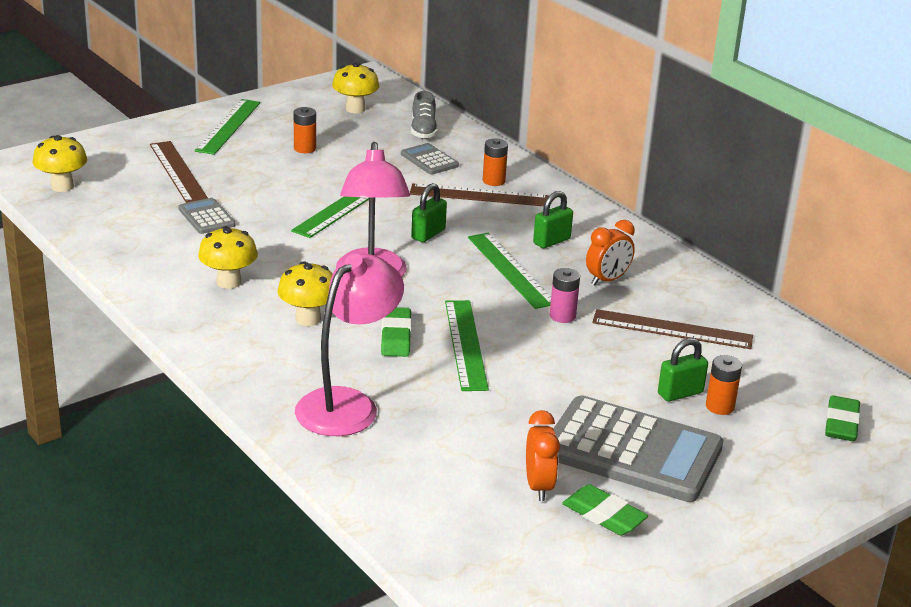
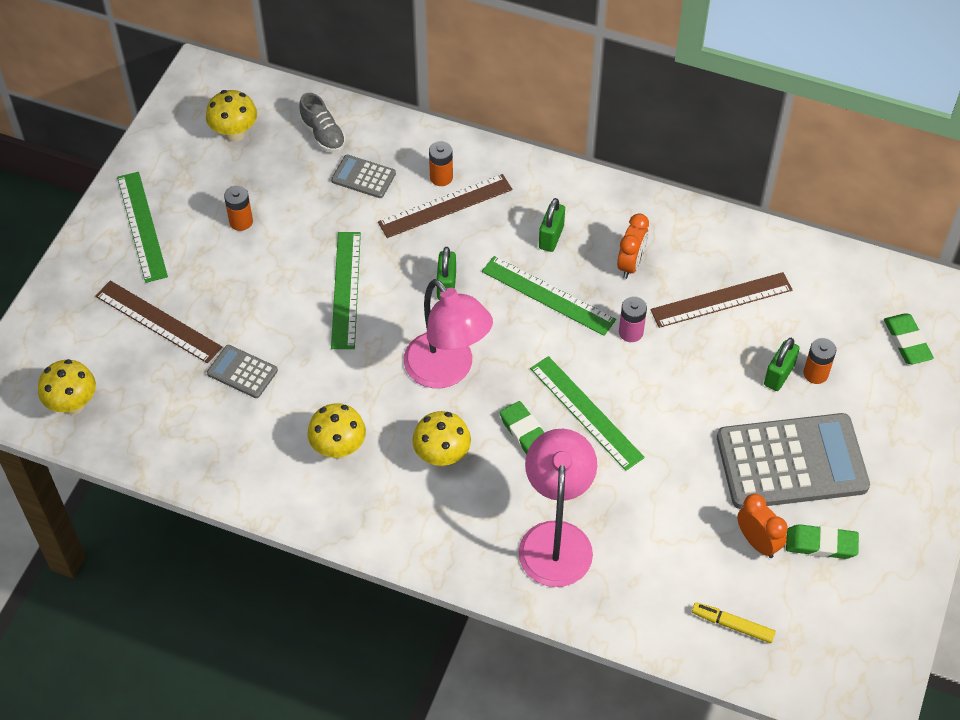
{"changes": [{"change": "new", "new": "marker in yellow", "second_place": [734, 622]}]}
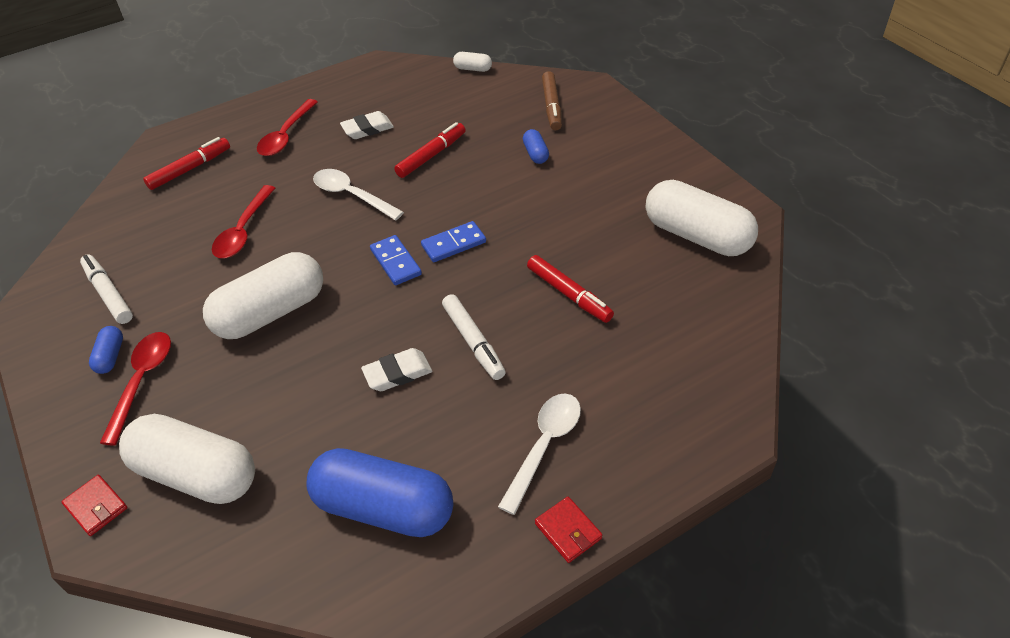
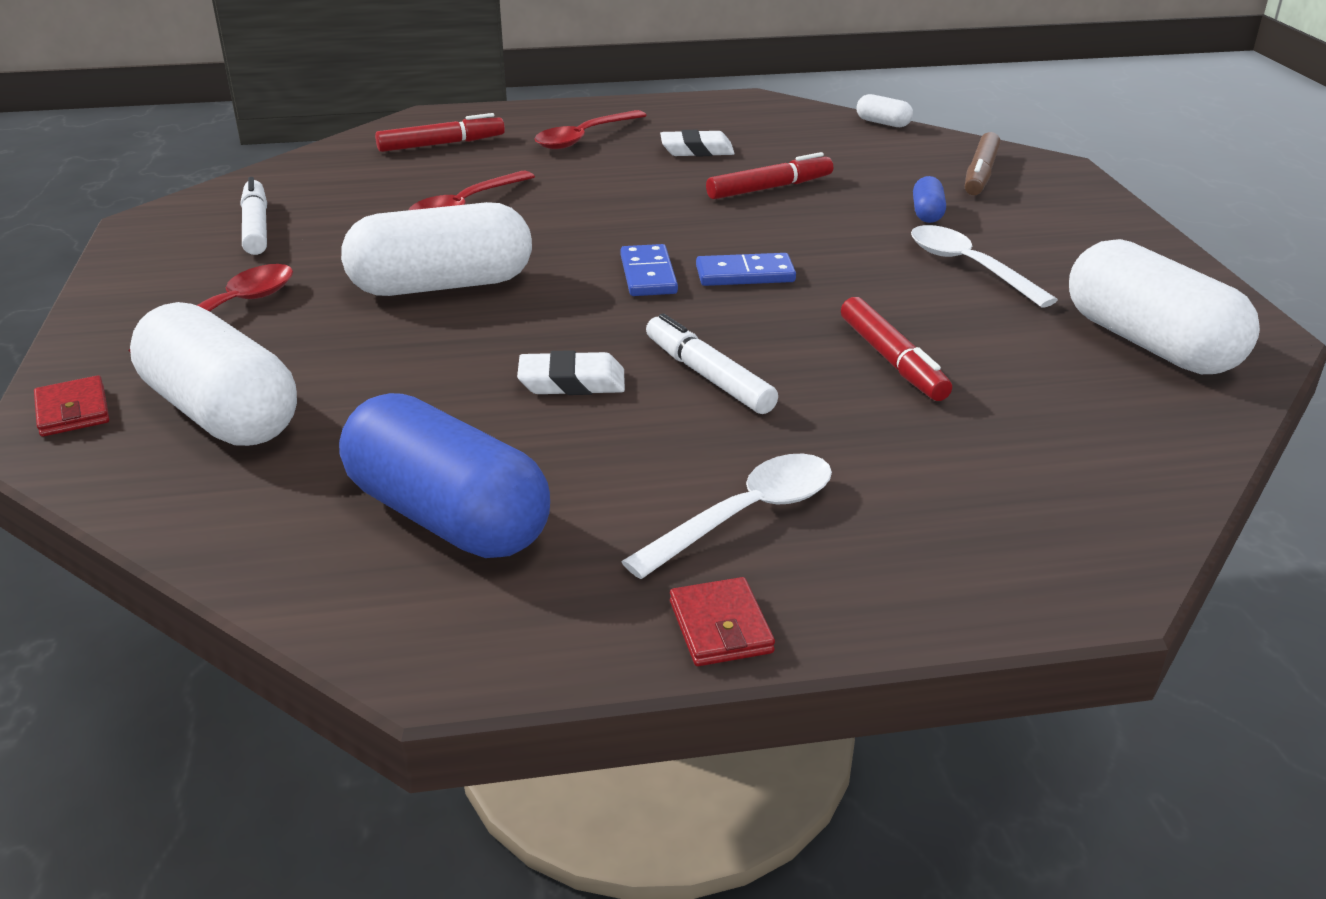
{"changes": [{"change": "shifted", "old": "tablespoon in snow-white", "first_place": [358, 194], "second_place": [984, 266]}, {"change": "rotated", "old": "marker in snow-white", "first_place": [474, 337], "second_place": [712, 363], "degrees": 150}, {"change": "gone", "old": "capsule in blue", "first_place": [106, 350]}]}
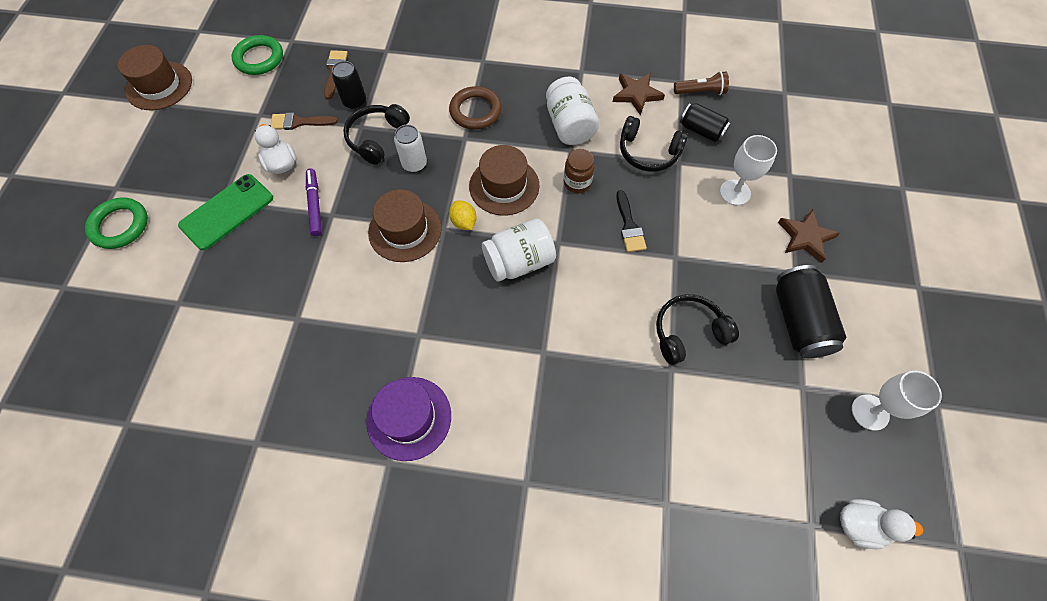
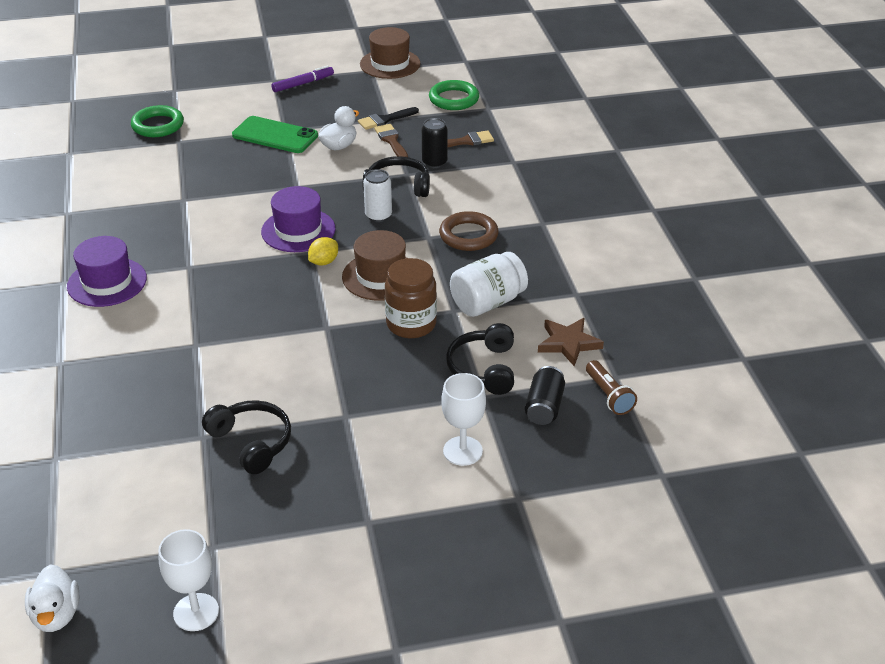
{"changes": [{"change": "scaled", "old": "jam jar in dark brown", "first_place": [579, 171], "second_place": [411, 298], "factor": 1.53}, {"change": "shifted", "old": "marker in purple", "first_place": [314, 202], "second_place": [302, 78]}, {"change": "repainted", "old": "hat in dark brown", "new": "hat in purple", "first_place": [405, 225], "second_place": [298, 219]}, {"change": "shifted", "old": "paintbrush in jet-black", "first_place": [631, 221], "second_place": [388, 118]}, {"change": "shifted", "old": "ring in green", "first_place": [116, 223], "second_place": [157, 121]}, {"change": "gone", "old": "star shape in dark brown", "first_place": [809, 236]}, {"change": "gone", "old": "jam jar in snow-white", "first_place": [519, 250]}, {"change": "gone", "old": "can in jet-black", "first_place": [811, 311]}]}
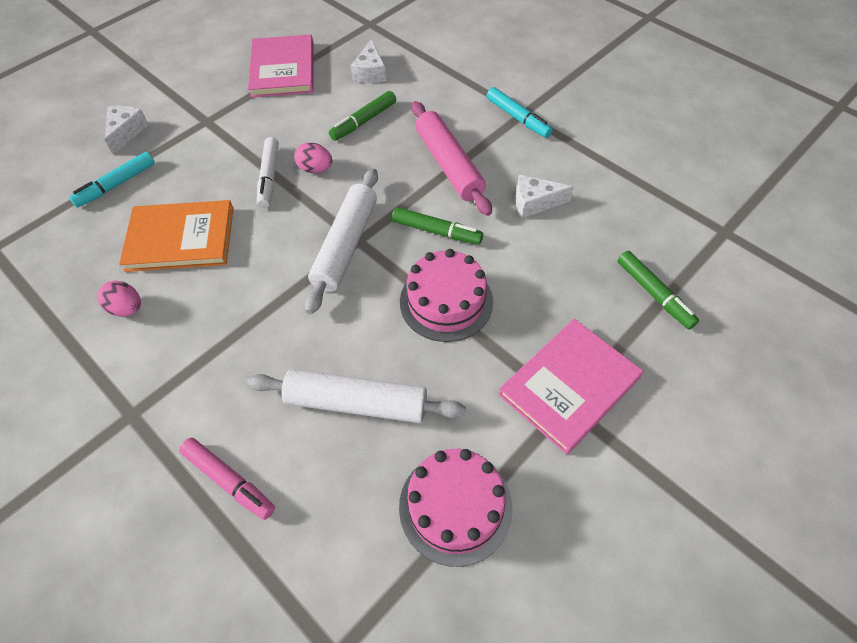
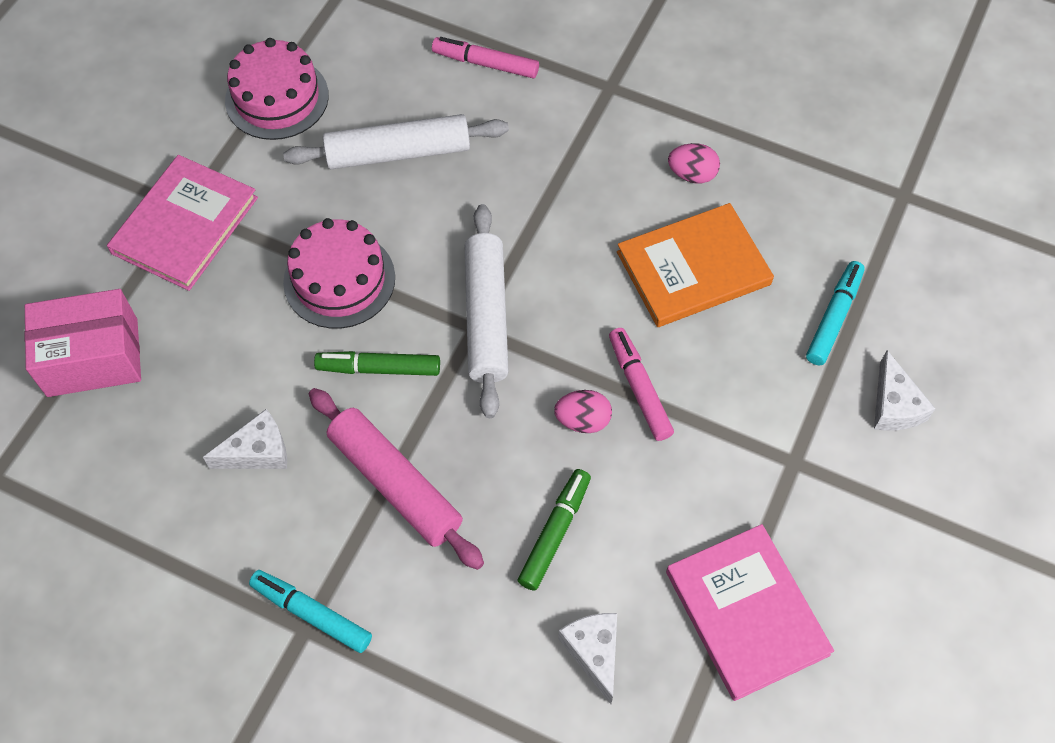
{"changes": [{"change": "repainted", "old": "marker in snow-white", "new": "marker in rosy", "first_place": [268, 172], "second_place": [641, 384]}, {"change": "swapped", "old": "marker in green", "new": "parcel in rosy", "first_place": [658, 290], "second_place": [82, 343]}]}
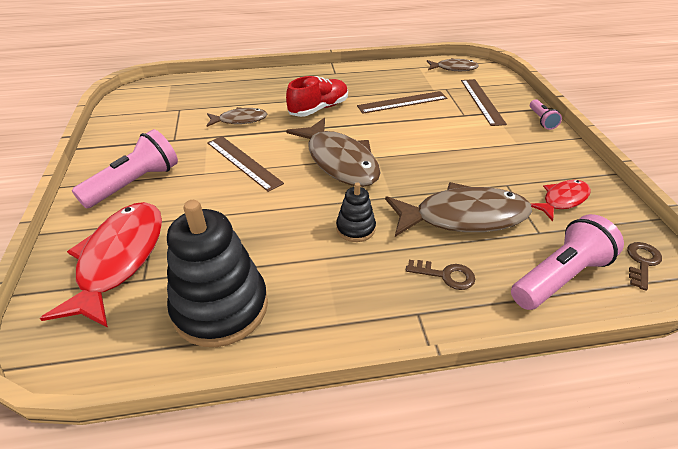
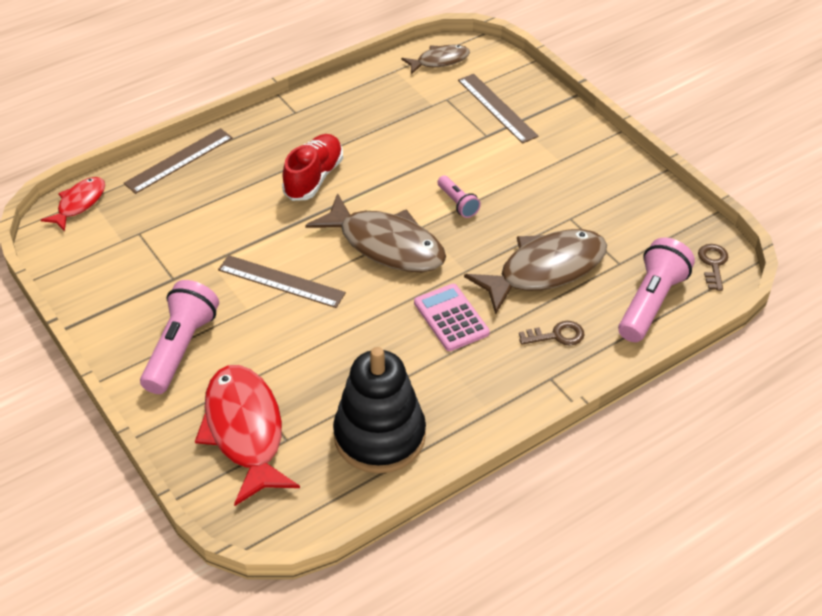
{"changes": [{"change": "shifted", "old": "measuring stick in dark brown", "first_place": [402, 102], "second_place": [178, 161]}, {"change": "shifted", "old": "flashlight in rosy", "first_place": [546, 114], "second_place": [459, 197]}, {"change": "gone", "old": "toy fish in dark brown", "first_place": [236, 117]}, {"change": "shifted", "old": "toy fish in red", "first_place": [560, 200], "second_place": [73, 204]}, {"change": "swapped", "old": "stacking toy in jet-black", "new": "adding machine in rosy", "first_place": [356, 212], "second_place": [452, 317]}]}
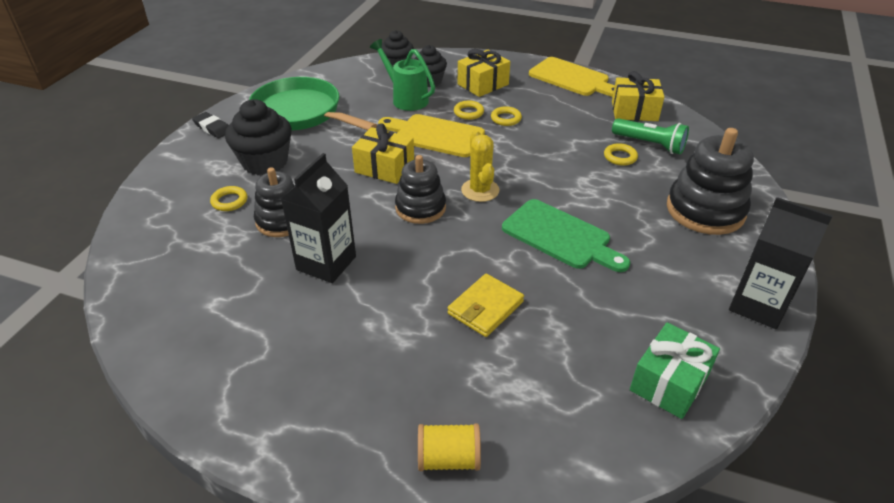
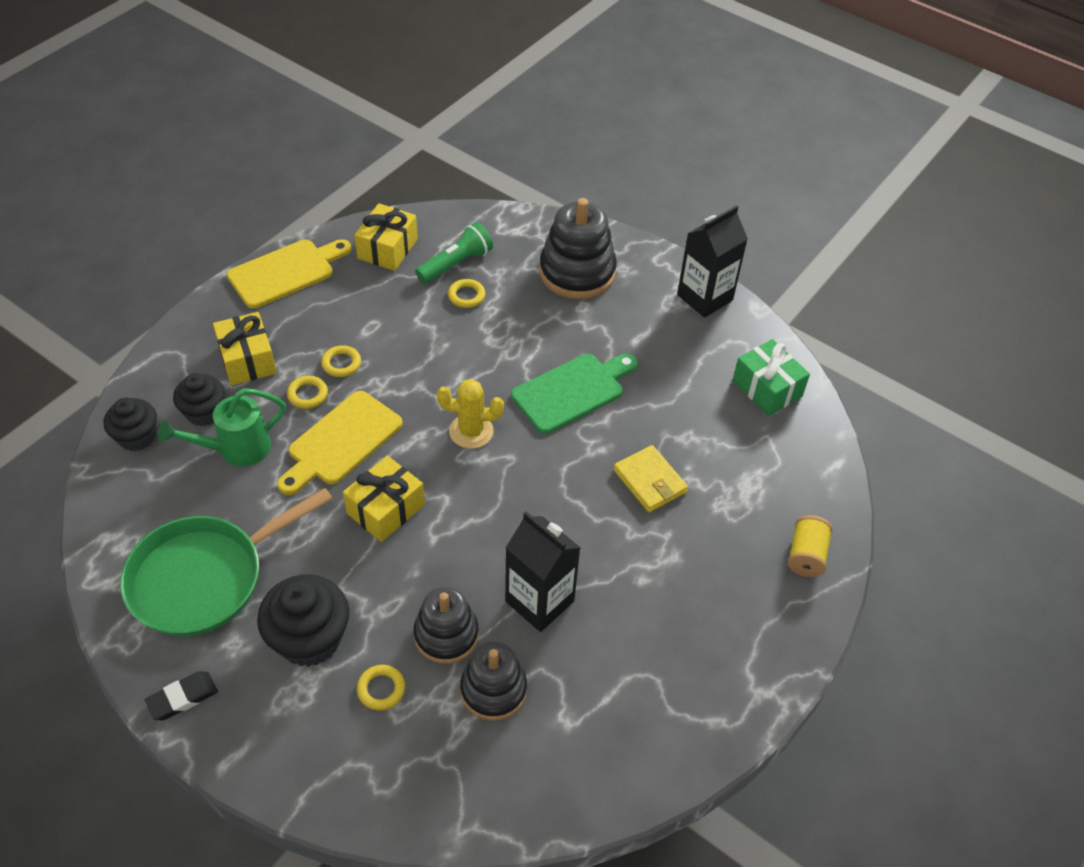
{"changes": [{"change": "shifted", "old": "stacking toy in jet-black", "first_place": [420, 189], "second_place": [493, 681]}]}
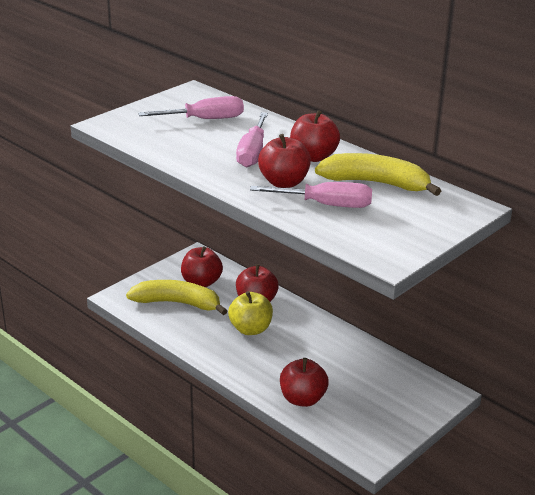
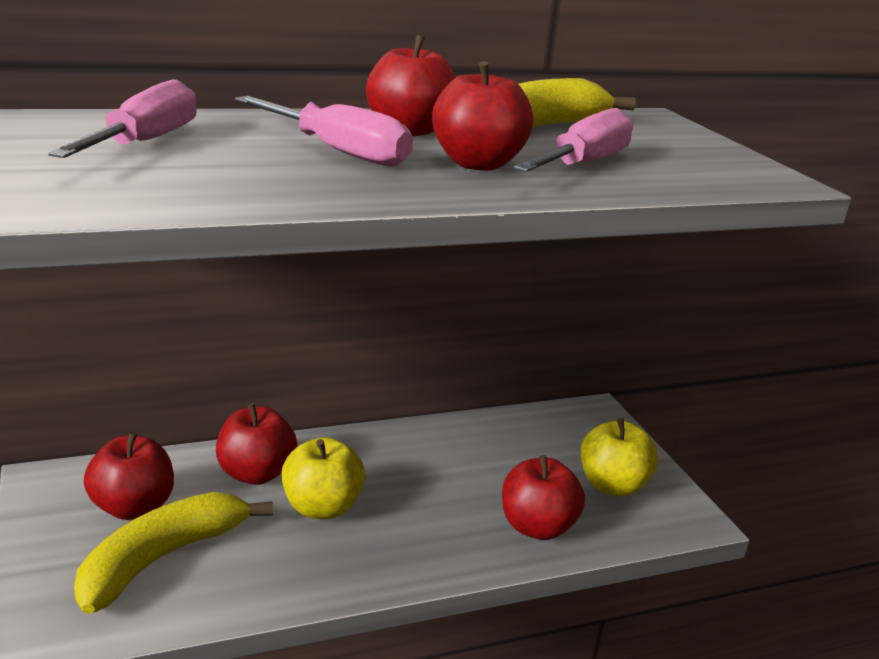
{"changes": [{"change": "new", "new": "apple fruit in yellow", "second_place": [619, 457]}]}
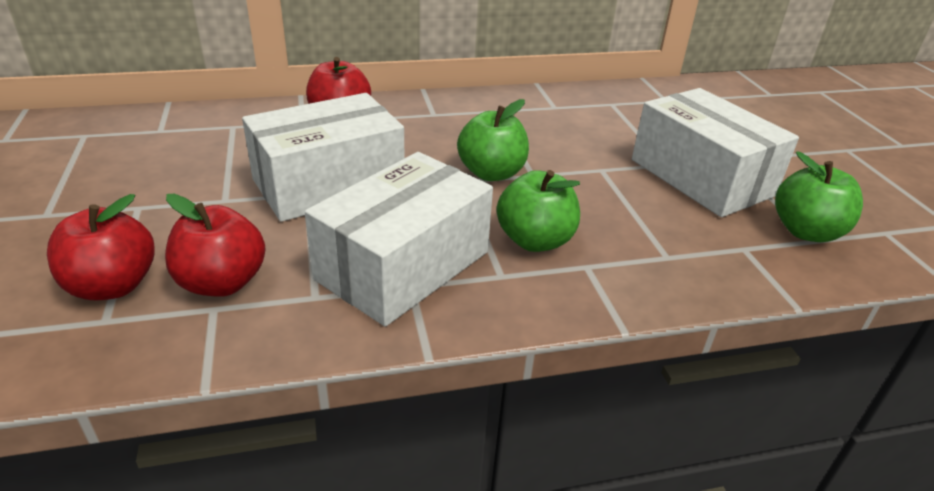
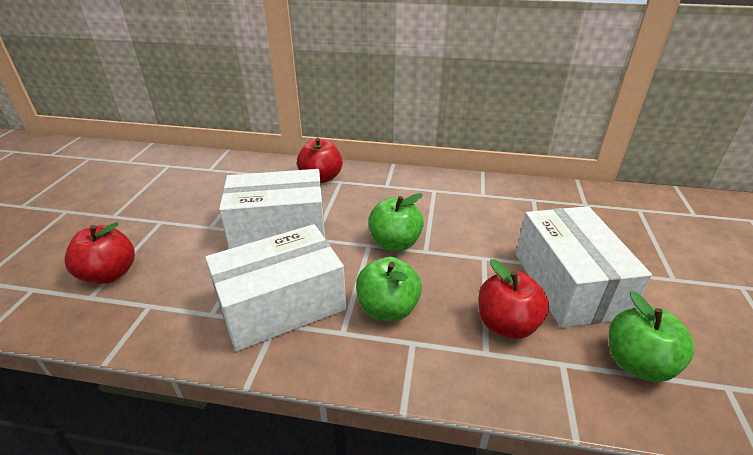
{"changes": [{"change": "shifted", "old": "apple fruit in red", "first_place": [215, 245], "second_place": [513, 299]}]}
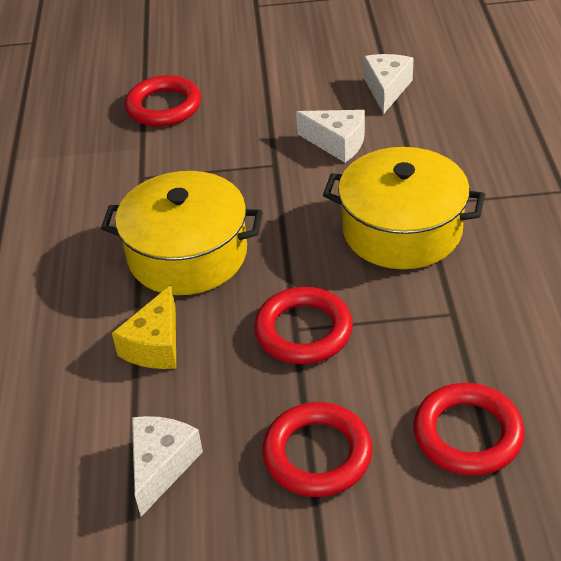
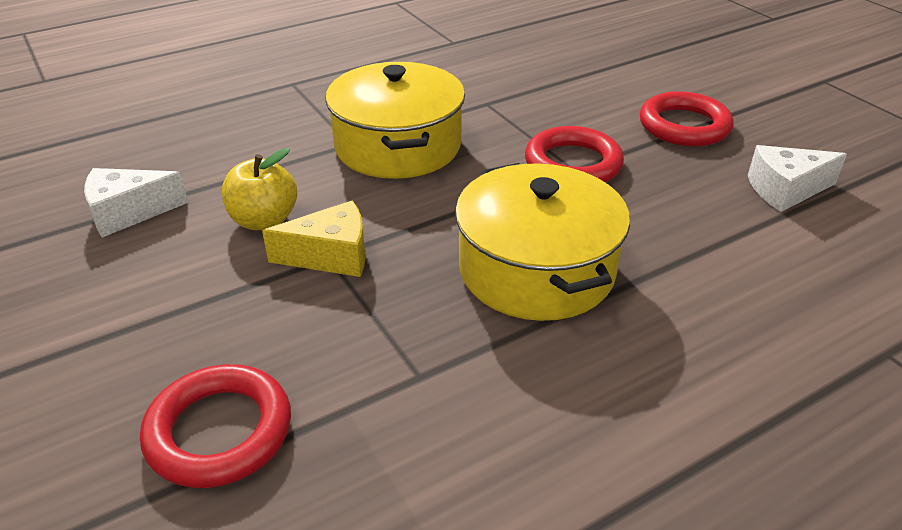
{"changes": [{"change": "swapped", "old": "piece of cheese in snow-white", "new": "apple fruit in yellow", "first_place": [330, 136], "second_place": [259, 189]}, {"change": "shifted", "old": "piece of cheese in yellow", "first_place": [144, 327], "second_place": [314, 239]}, {"change": "gone", "old": "ring in red", "first_place": [469, 429]}]}
